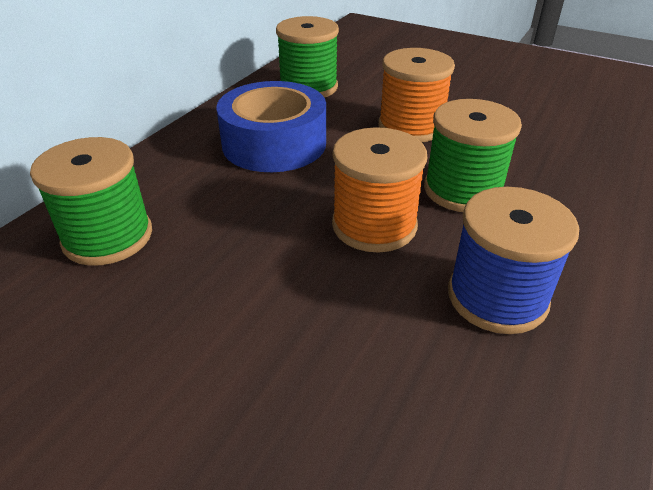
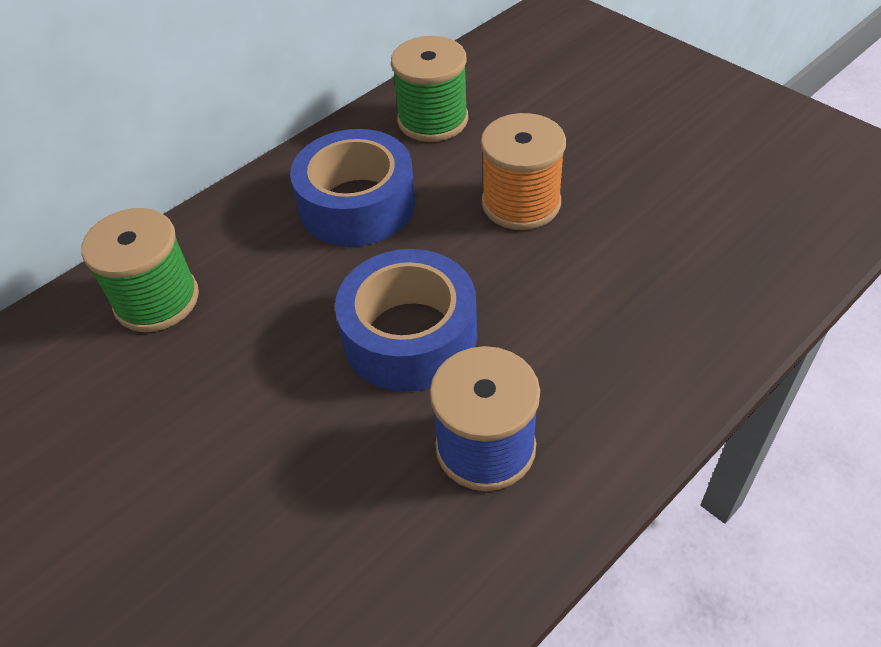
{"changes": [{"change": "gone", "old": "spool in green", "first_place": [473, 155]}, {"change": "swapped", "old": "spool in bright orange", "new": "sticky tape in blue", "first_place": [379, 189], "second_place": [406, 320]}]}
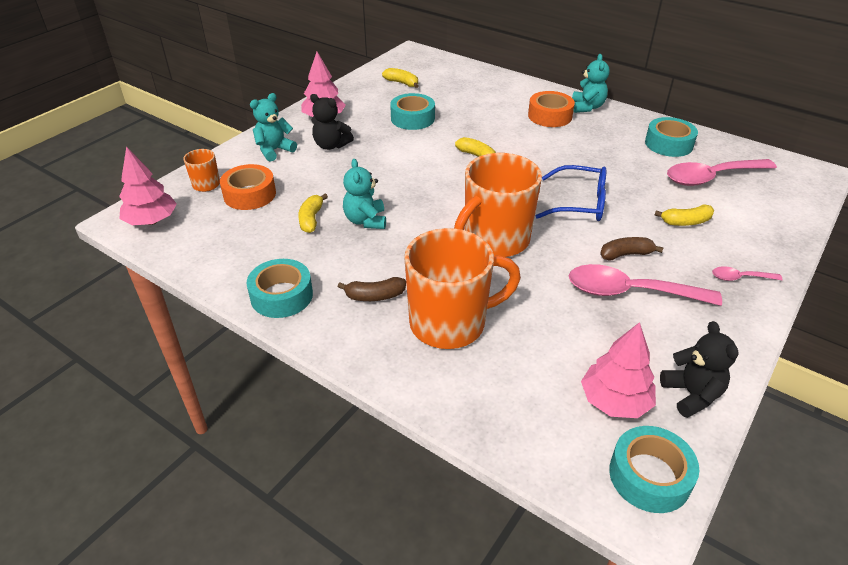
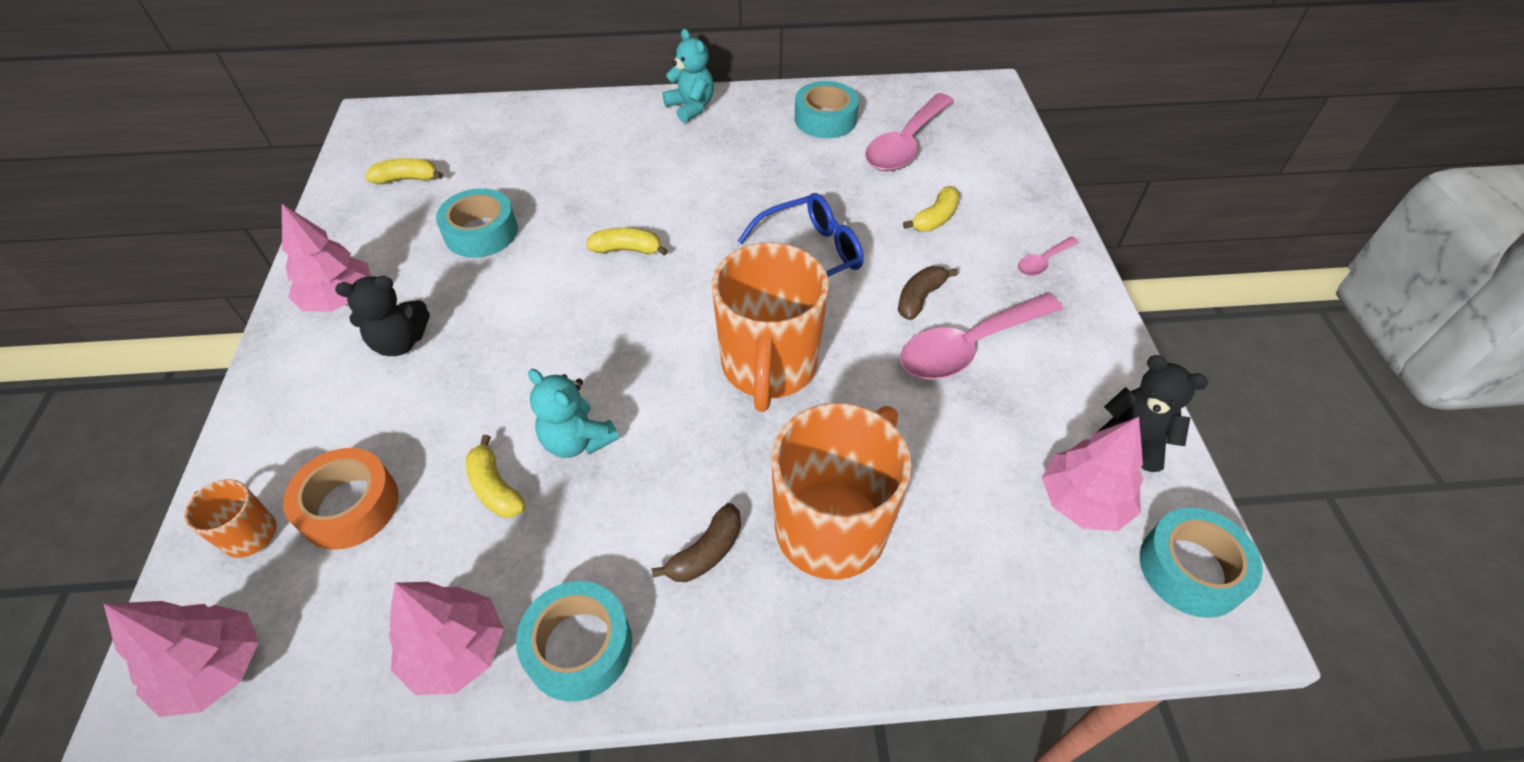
{"changes": [{"change": "gone", "old": "sticky tape in bright orange", "first_place": [551, 109]}, {"change": "gone", "old": "stuffed bear in aqua", "first_place": [273, 127]}, {"change": "new", "new": "fir tree in rosy", "second_place": [446, 638]}]}
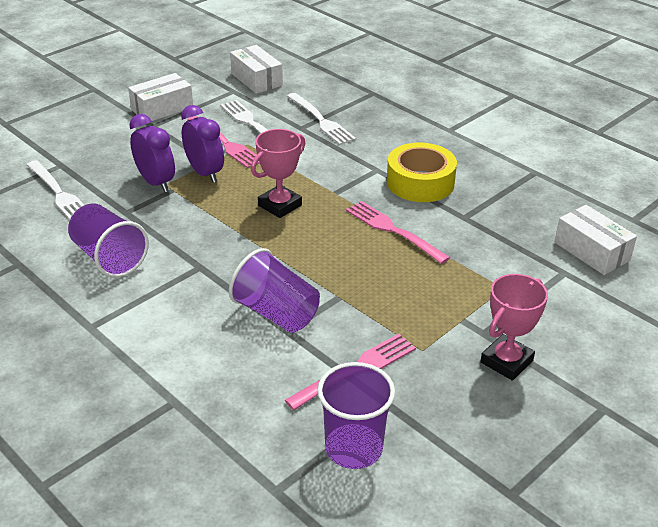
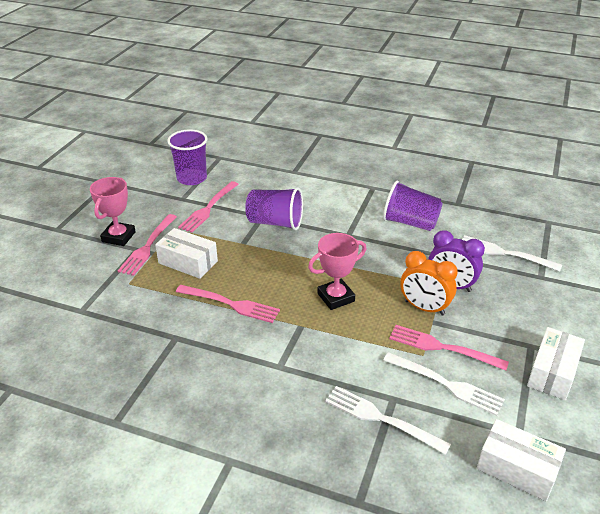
{"changes": [{"change": "repainted", "old": "clock in purple", "new": "clock in bright orange", "first_place": [202, 144], "second_place": [429, 283]}, {"change": "rotated", "old": "award cup in rosy", "first_place": [278, 173], "second_place": [337, 271], "degrees": 45}, {"change": "gone", "old": "sticky tape in yellow", "first_place": [422, 172]}, {"change": "shifted", "old": "parcel in snow-white", "first_place": [596, 240], "second_place": [186, 253]}, {"change": "new", "new": "dinner fork in rosy", "second_place": [147, 245]}]}
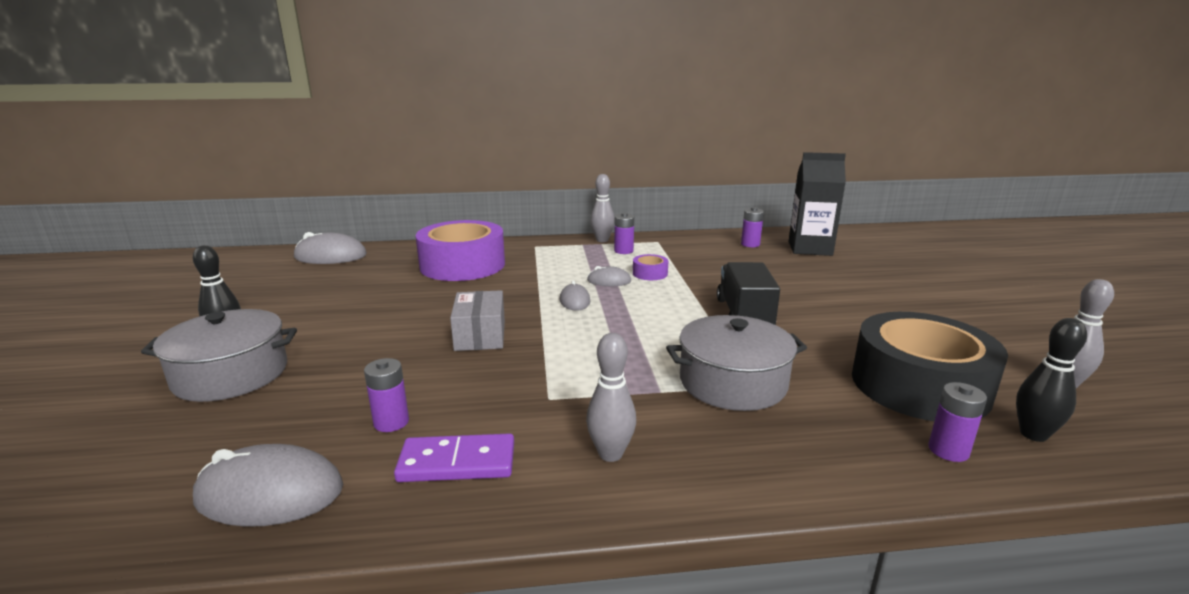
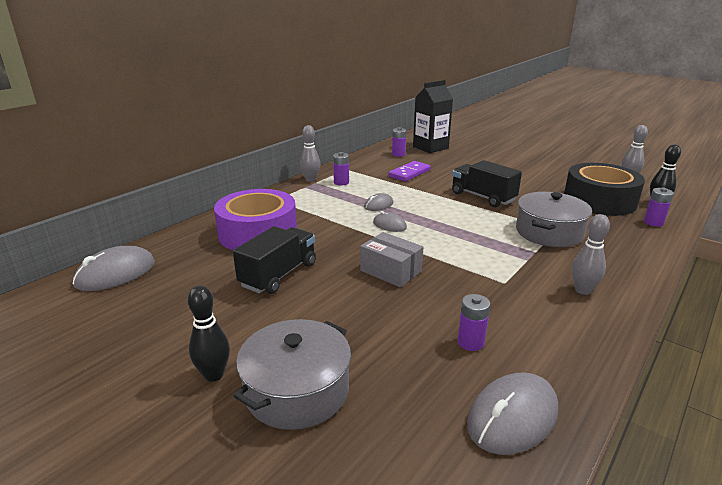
{"changes": [{"change": "gone", "old": "sticky tape in purple", "first_place": [650, 267]}, {"change": "shifted", "old": "domino in purple", "first_place": [454, 457], "second_place": [409, 171]}, {"change": "new", "new": "lorry in jet-black", "second_place": [274, 260]}]}
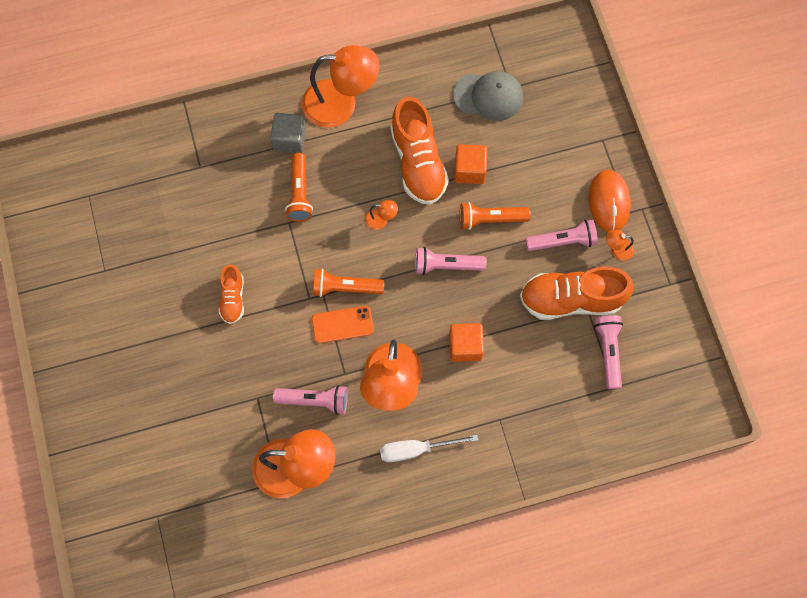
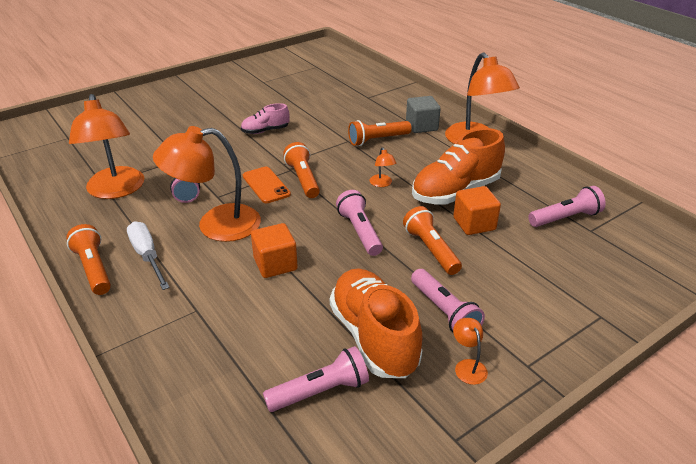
{"changes": [{"change": "swapped", "old": "peaked cap in gray", "new": "flashlight in rosy", "first_place": [488, 96], "second_place": [567, 206]}, {"change": "gone", "old": "computer mouse in bright orange", "first_place": [610, 201]}, {"change": "repainted", "old": "sneaker in bright orange", "new": "sneaker in rosy", "first_place": [231, 294], "second_place": [265, 118]}, {"change": "new", "new": "flashlight in bright orange", "second_place": [88, 259]}]}
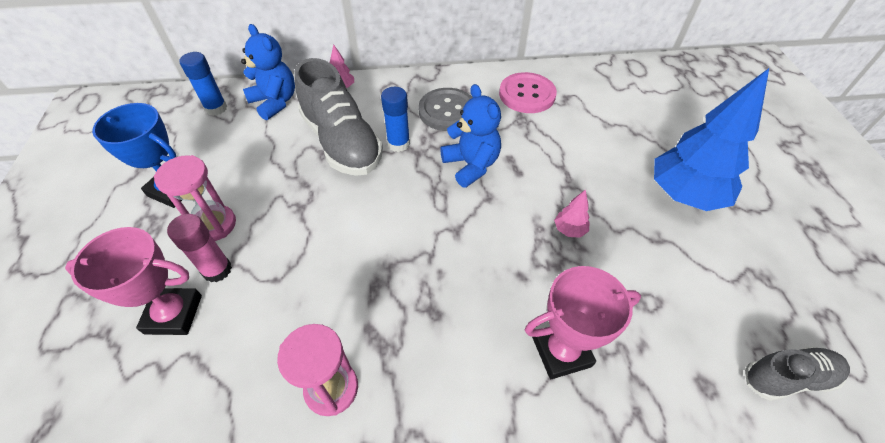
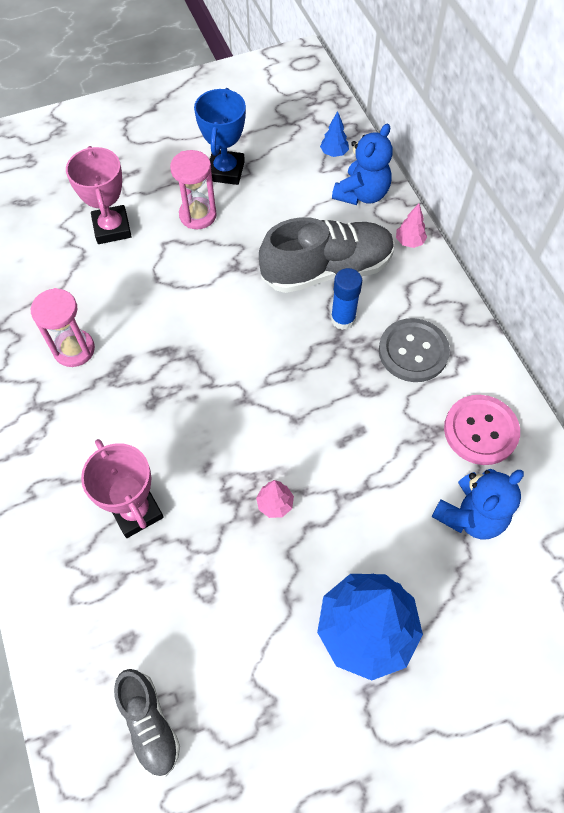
{"changes": [{"change": "swapped", "old": "glue stick in blue", "new": "fir tree in blue", "first_place": [203, 84], "second_place": [334, 134]}, {"change": "rotated", "old": "sneaker in gray", "first_place": [339, 117], "second_place": [327, 255], "degrees": -150}, {"change": "shifted", "old": "stuffed bear in blue", "first_place": [470, 136], "second_place": [478, 504]}, {"change": "gone", "old": "glue stick in rosy", "first_place": [199, 248]}]}
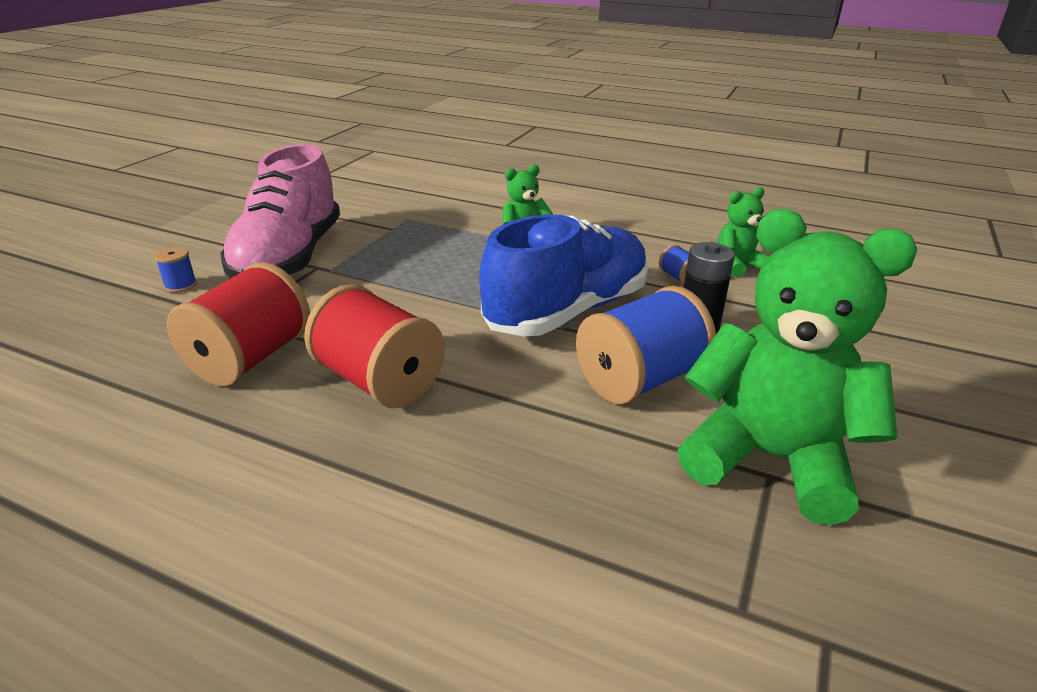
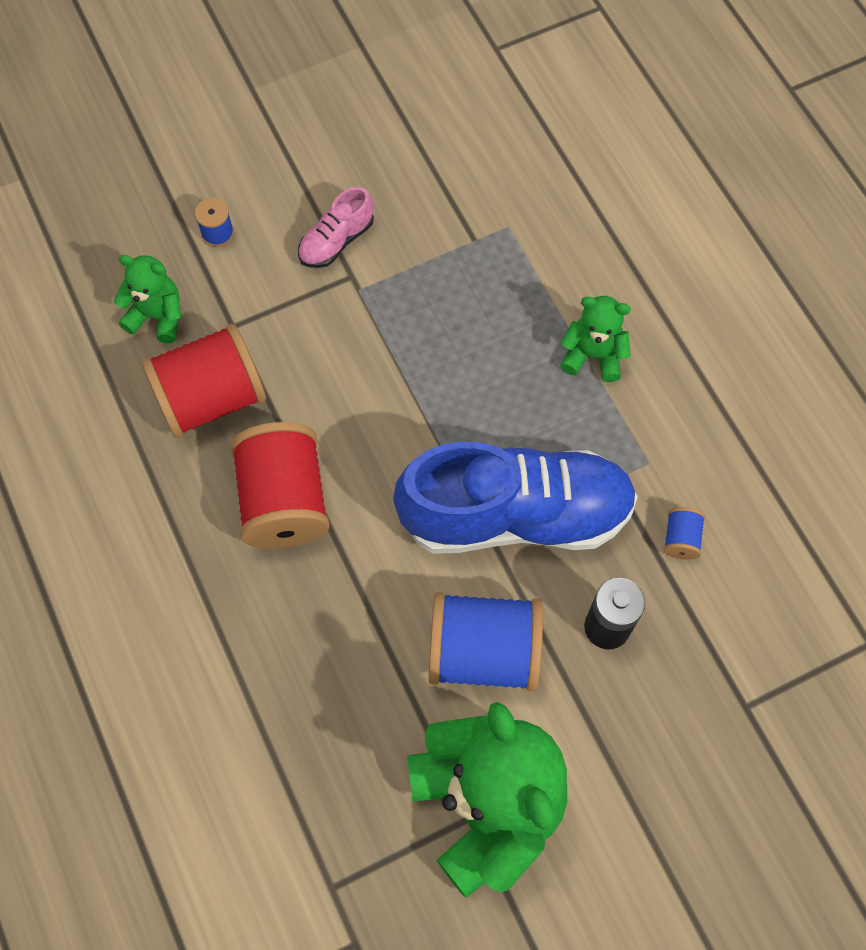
{"changes": [{"change": "scaled", "old": "sneaker in rosy", "first_place": [280, 211], "second_place": [336, 227], "factor": 0.43}, {"change": "shifted", "old": "stuffed bear in green", "first_place": [743, 232], "second_place": [147, 299]}]}
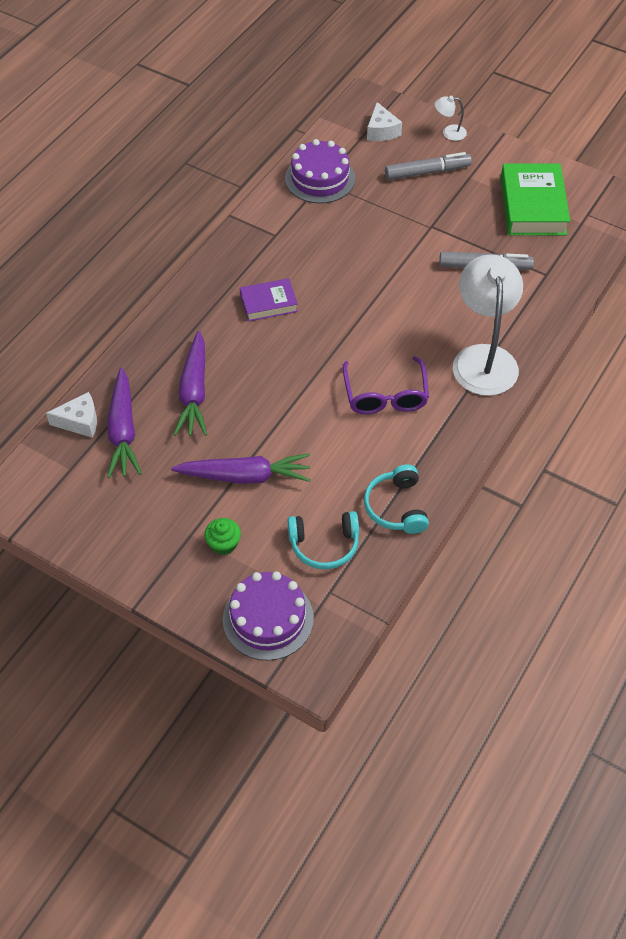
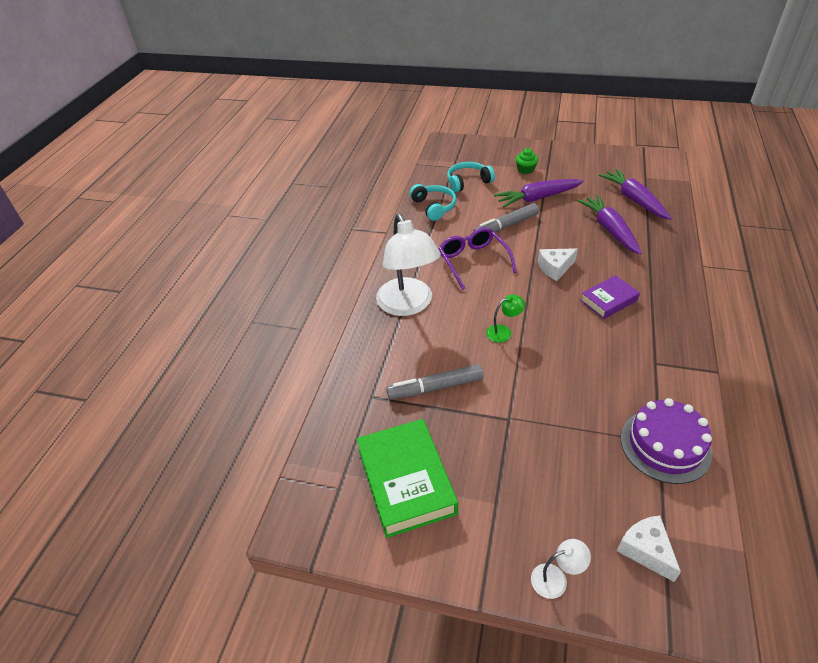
{"changes": [{"change": "shifted", "old": "marker in gray", "first_place": [428, 166], "second_place": [506, 218]}, {"change": "shifted", "old": "piece of cheese in snow-white", "first_place": [71, 415], "second_place": [558, 264]}, {"change": "gone", "old": "gateau in purple", "first_place": [268, 616]}, {"change": "new", "new": "desk lamp in green", "second_place": [505, 318]}]}
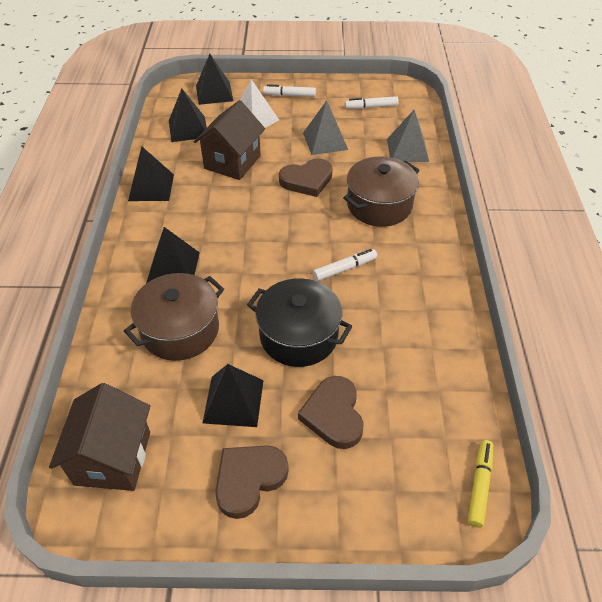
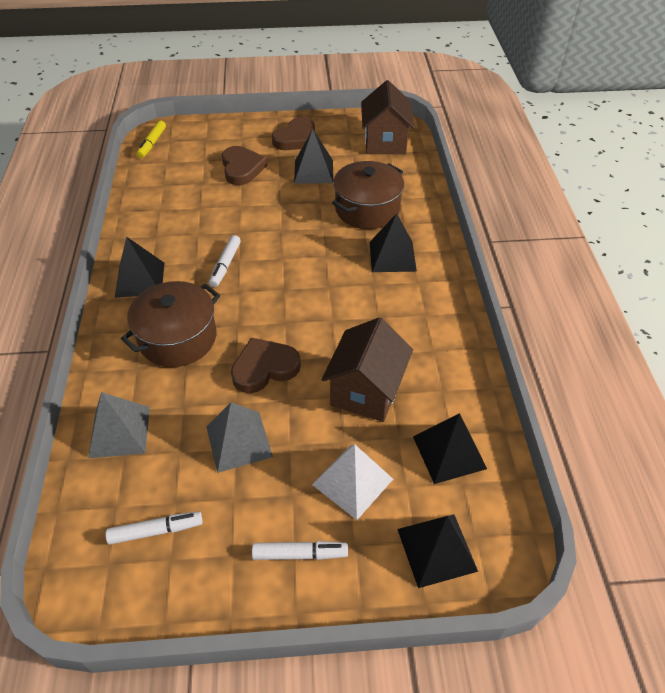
{"changes": [{"change": "shifted", "old": "pyramid shape in jet-black", "first_place": [151, 173], "second_place": [139, 267]}, {"change": "rotated", "old": "marker in snow-white", "first_place": [345, 265], "second_place": [225, 261], "degrees": -45}, {"change": "gone", "old": "pot in jet-black", "first_place": [299, 322]}]}
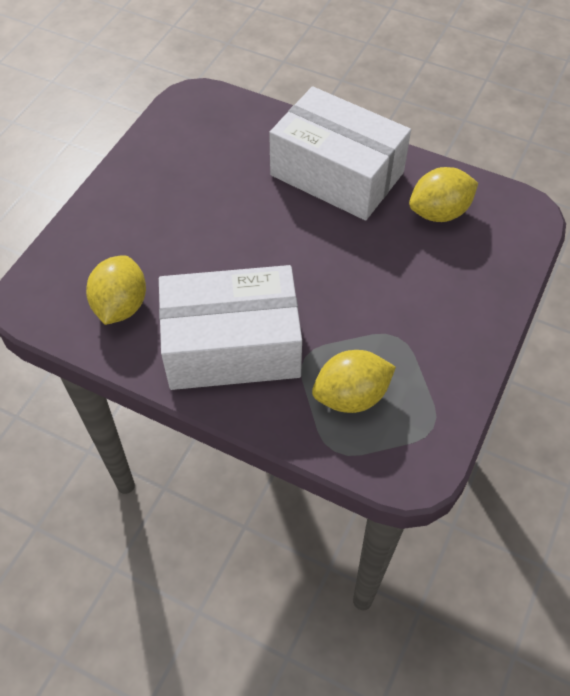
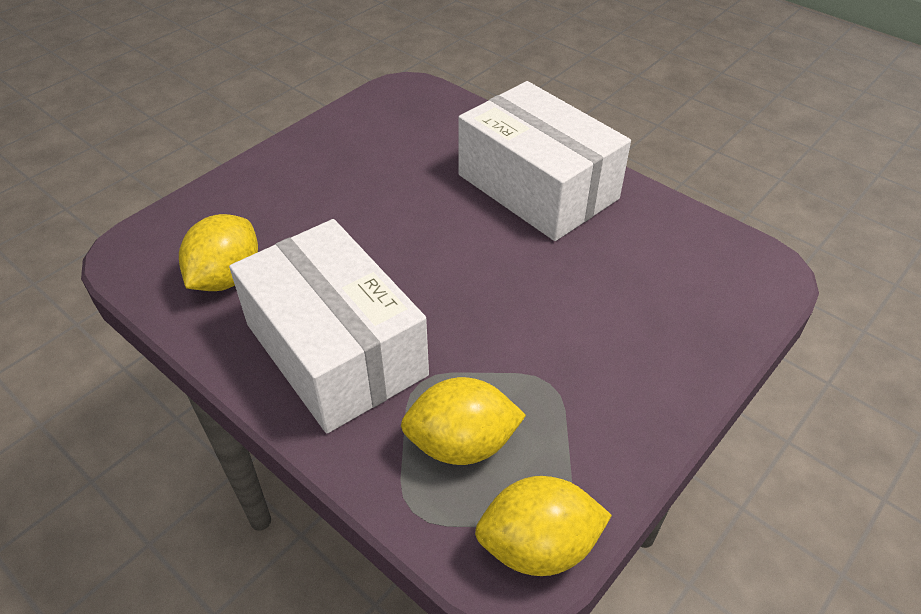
{"changes": [{"change": "shifted", "old": "lemon in yellow", "first_place": [443, 194], "second_place": [543, 526]}, {"change": "rotated", "old": "parcel in snow-white", "first_place": [230, 327], "second_place": [329, 326], "degrees": 45}]}
